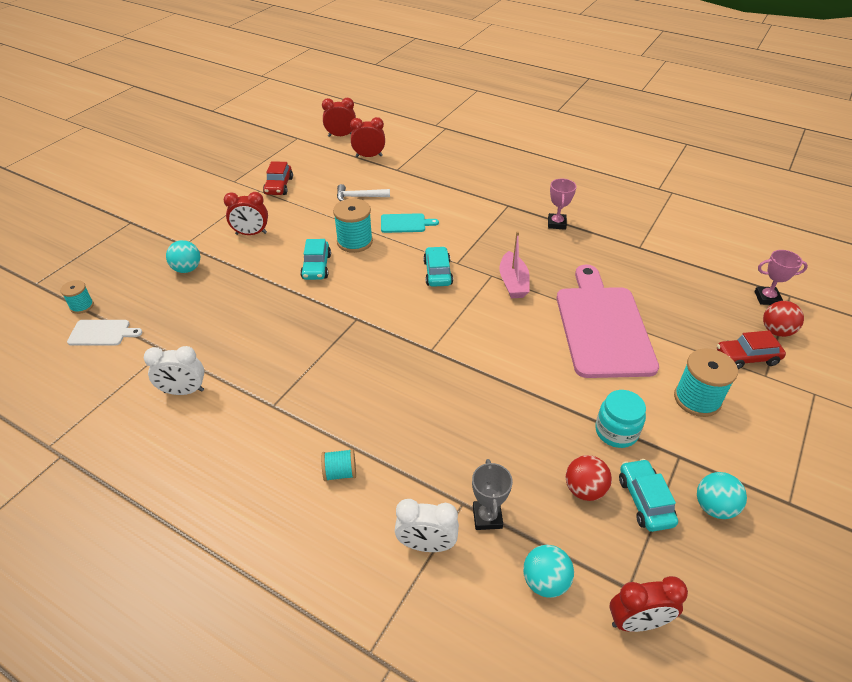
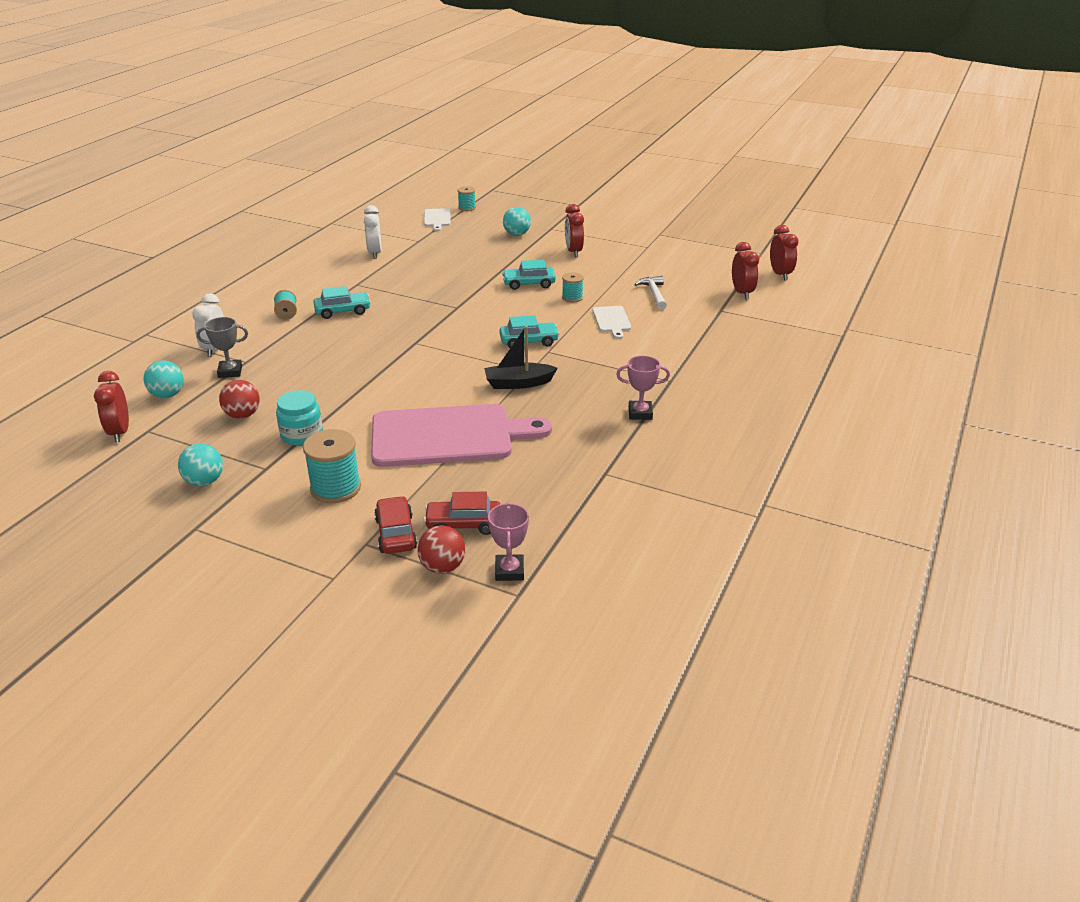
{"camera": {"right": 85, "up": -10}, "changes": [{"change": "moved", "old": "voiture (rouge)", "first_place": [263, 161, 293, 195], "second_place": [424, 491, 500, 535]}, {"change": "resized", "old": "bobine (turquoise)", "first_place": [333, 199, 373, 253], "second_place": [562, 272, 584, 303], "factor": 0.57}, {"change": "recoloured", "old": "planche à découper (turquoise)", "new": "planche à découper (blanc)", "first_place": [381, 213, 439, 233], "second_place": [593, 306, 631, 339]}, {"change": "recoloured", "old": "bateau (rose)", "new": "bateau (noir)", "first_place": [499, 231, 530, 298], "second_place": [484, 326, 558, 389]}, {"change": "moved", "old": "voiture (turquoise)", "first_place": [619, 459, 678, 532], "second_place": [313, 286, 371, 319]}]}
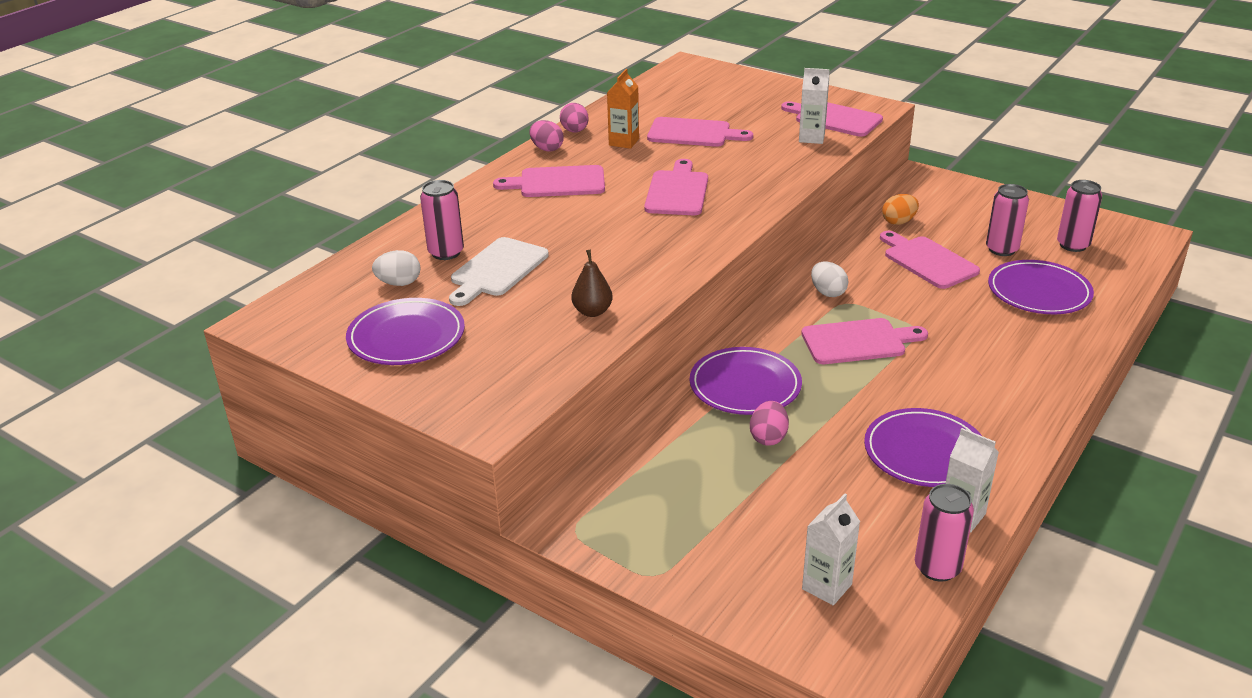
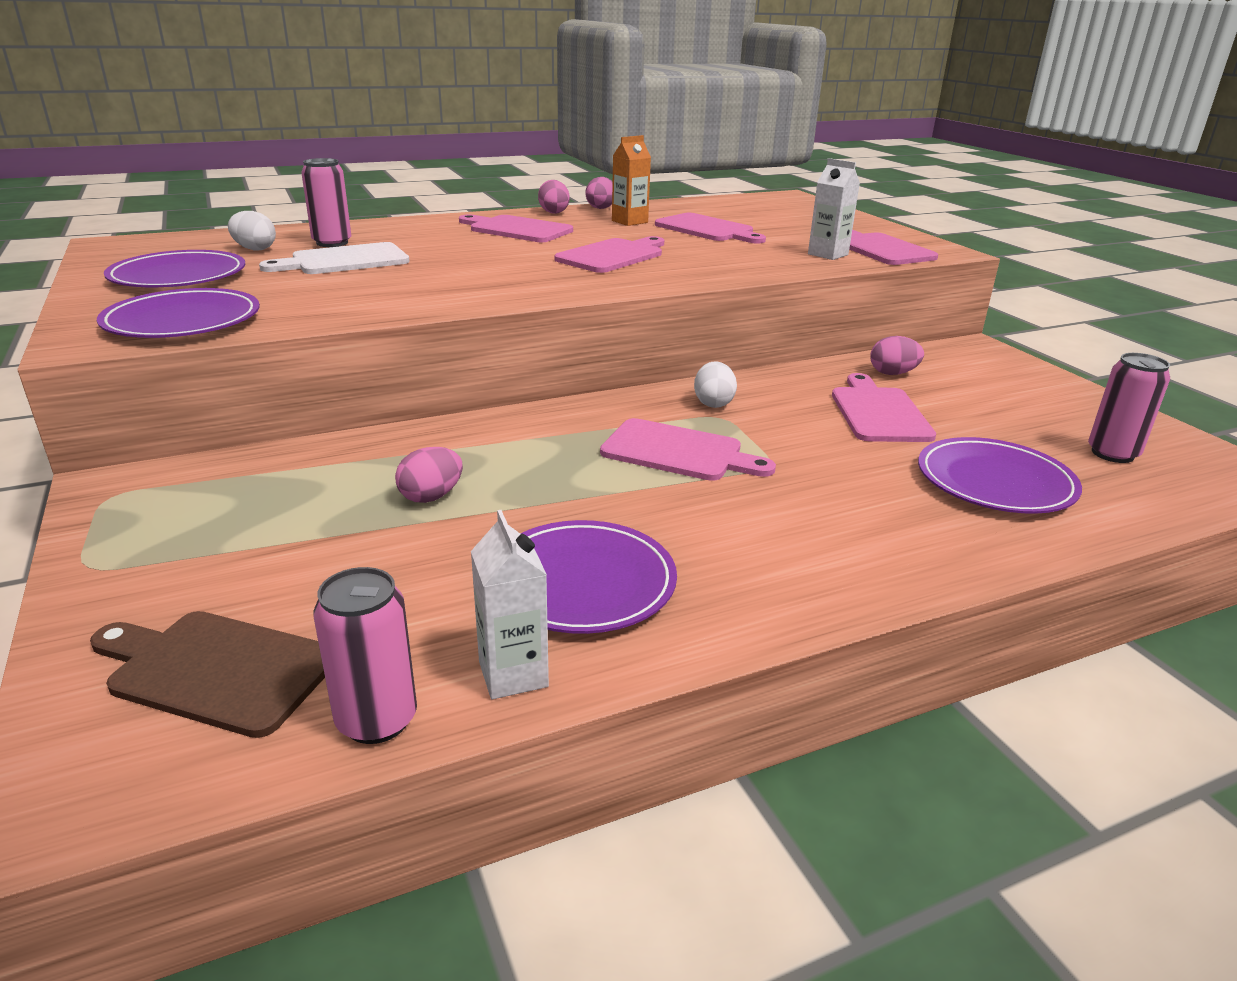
{"camera": {"right": 30, "up": -5}, "changes": [{"change": "removed", "old": "poire (marron)", "first_place": [572, 250, 613, 317]}, {"change": "moved", "old": "assiette (violet)", "first_place": [690, 347, 802, 415], "second_place": [97, 288, 260, 338]}, {"change": "replaced", "old": "brique de lait (blanc)", "new": "planche à découper (marron)", "first_place": [802, 494, 860, 605], "second_place": [90, 611, 325, 738]}, {"change": "recoloured", "old": "œuf (orange)", "new": "œuf (rose)", "first_place": [882, 194, 919, 225], "second_place": [870, 336, 924, 375]}, {"change": "removed", "old": "canette (rose)", "first_place": [986, 184, 1029, 256]}]}
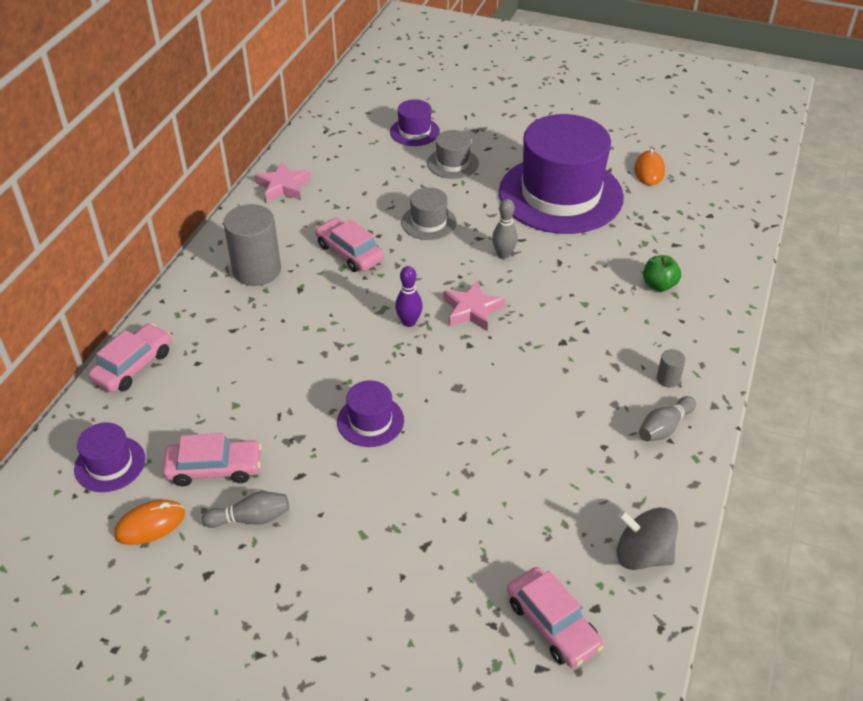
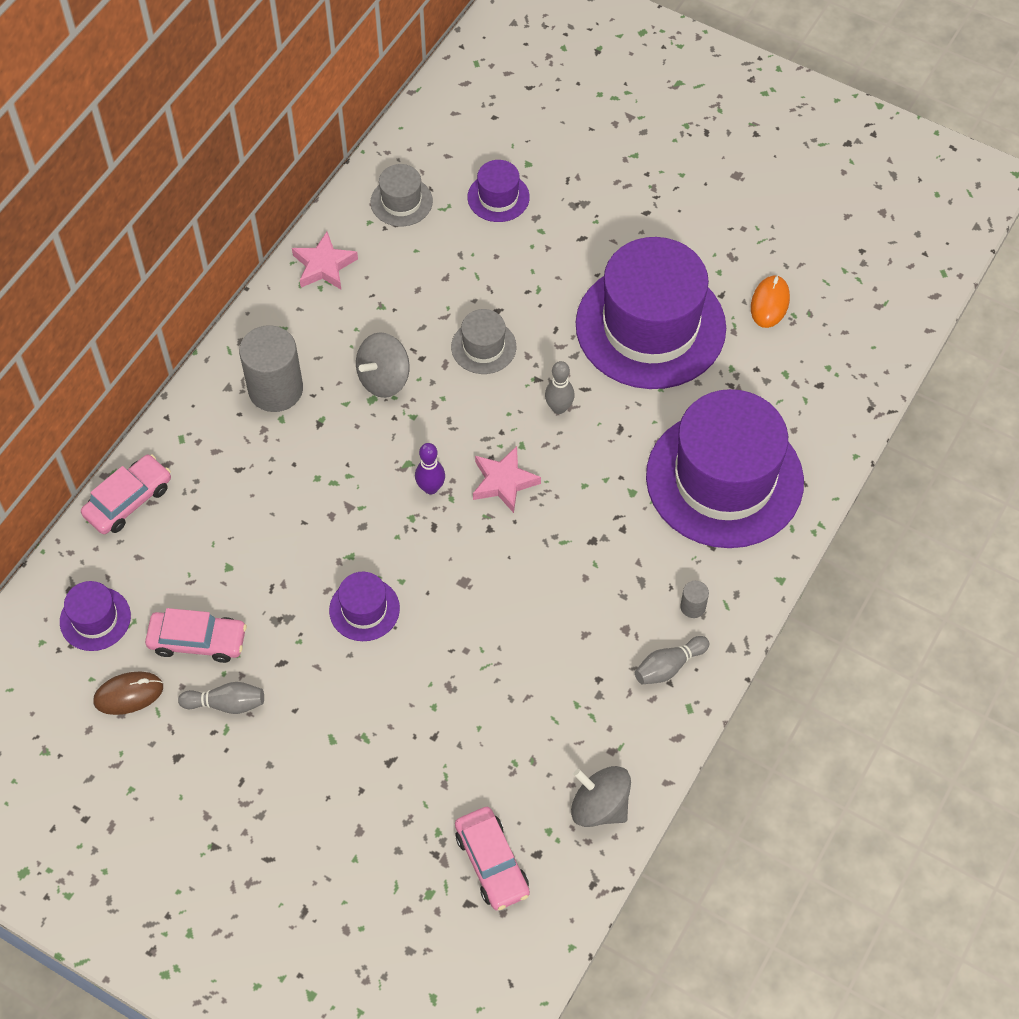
{"camera": {"right": 10, "up": 15}, "changes": [{"change": "recoloured", "old": "souris (orange)", "new": "souris (marron)", "first_place": [114, 500, 185, 545], "second_place": [94, 672, 163, 715]}, {"change": "replaced", "old": "voiture (rose)", "new": "toupie (gris)", "first_place": [315, 217, 384, 272], "second_place": [356, 332, 410, 398]}, {"change": "moved", "old": "chapeau (gris)", "first_place": [427, 130, 479, 179], "second_place": [370, 164, 433, 226]}, {"change": "replaced", "old": "pomme (vert)", "new": "chapeau (violet)", "first_place": [643, 255, 681, 291], "second_place": [646, 389, 804, 548]}]}
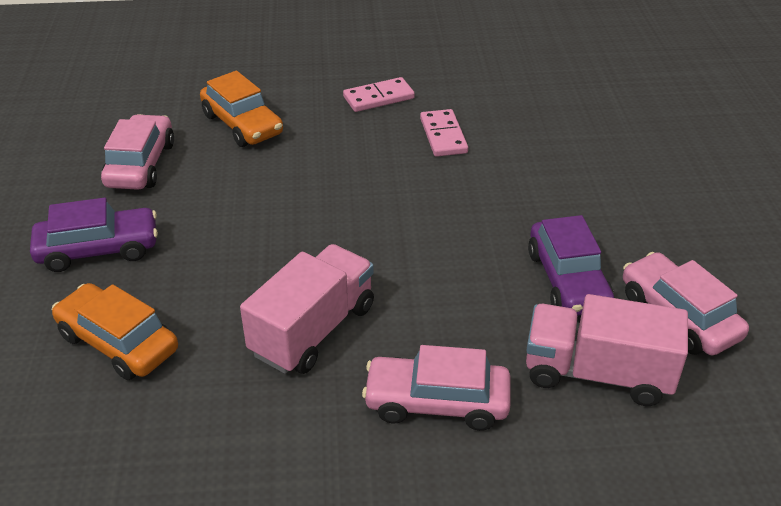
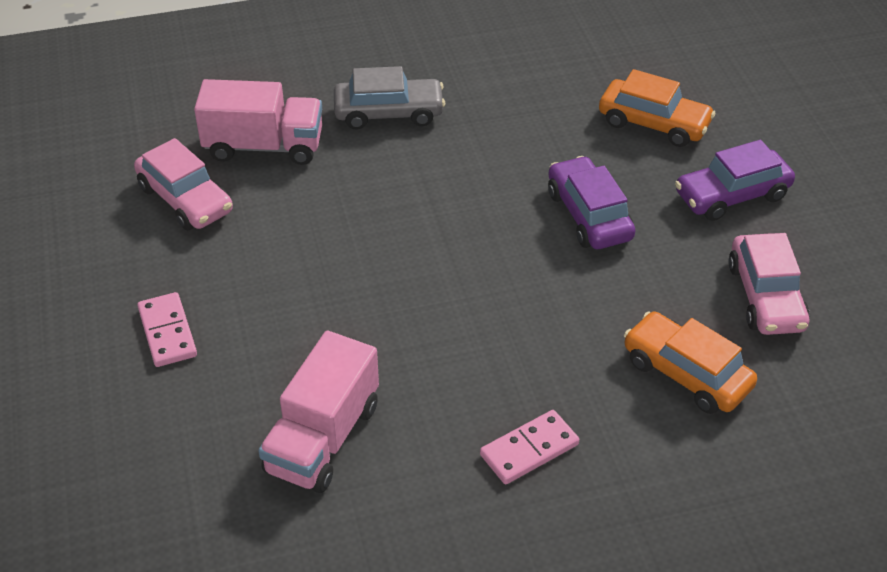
{"camera": {"right": 170, "up": 5}, "changes": [{"change": "moved", "old": "camion (rose)", "first_place": [240, 244, 374, 374], "second_place": [258, 331, 379, 493]}, {"change": "recoloured", "old": "voiture (rose)", "new": "voiture (gris)", "first_place": [362, 345, 511, 431], "second_place": [334, 66, 445, 129]}, {"change": "moved", "old": "domino (rose)", "first_place": [420, 109, 468, 157], "second_place": [137, 292, 197, 367]}, {"change": "moved", "old": "voiture (violet)", "first_place": [528, 215, 614, 316], "second_place": [548, 156, 636, 249]}]}
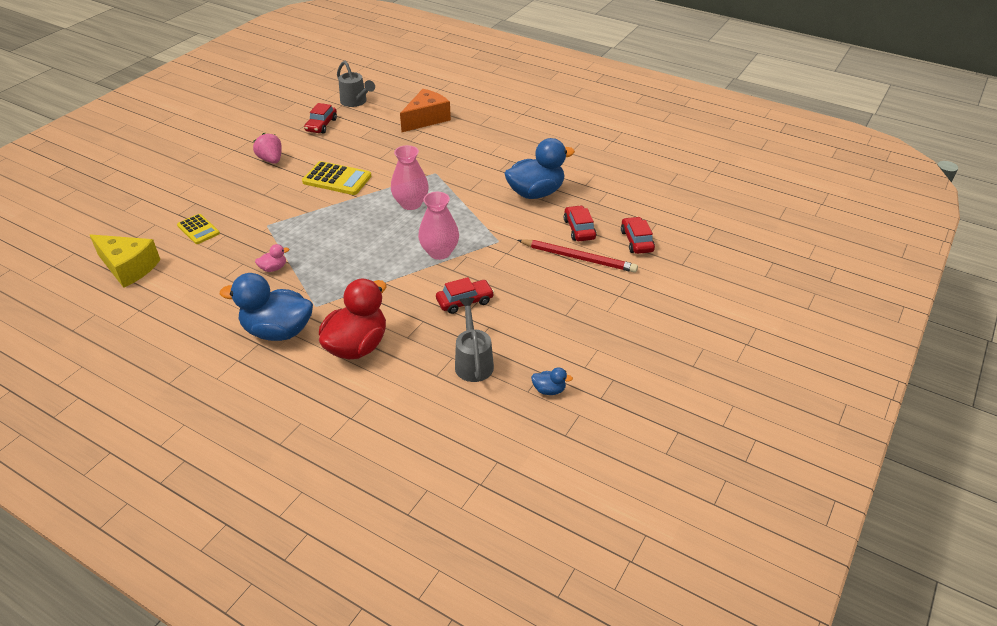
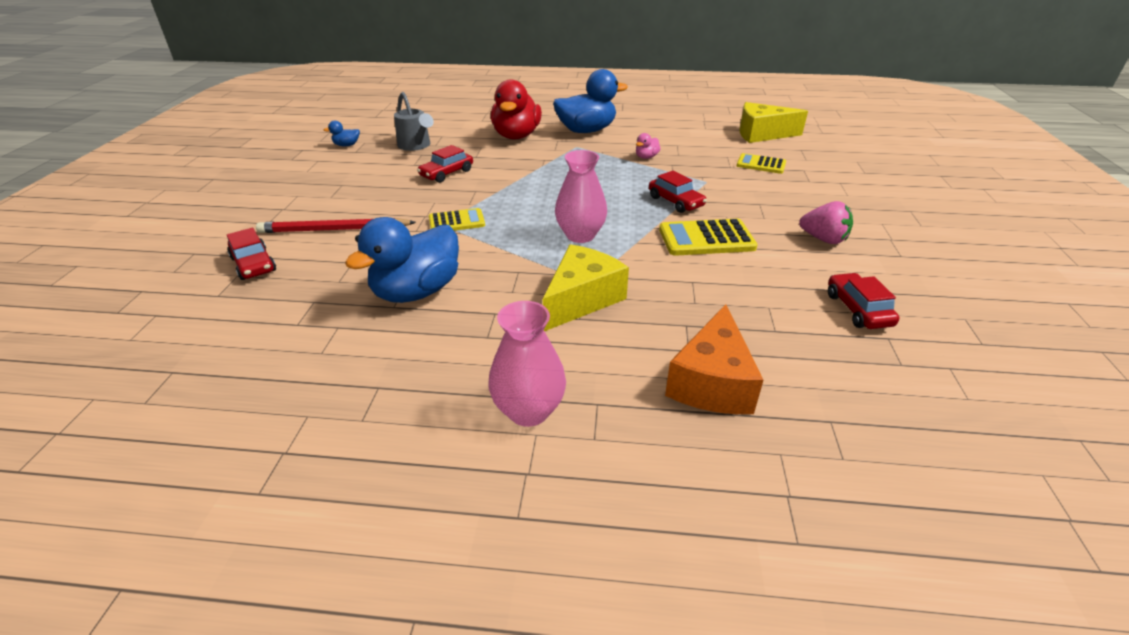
{"camera": {"right": 155, "up": -5}, "changes": [{"change": "removed", "old": "arrosoir (gris)", "first_place": [337, 61, 375, 107]}, {"change": "moved", "old": "vase (rose)", "first_place": [418, 192, 459, 260], "second_place": [488, 301, 566, 427]}, {"change": "moved", "old": "voiture (rouge)", "first_place": [564, 205, 597, 241], "second_place": [649, 171, 707, 213]}, {"change": "added", "new": "calculatrice (jaune)", "second_place": [429, 208, 485, 231]}, {"change": "added", "new": "fromage (jaune)", "second_place": [543, 244, 629, 331]}]}
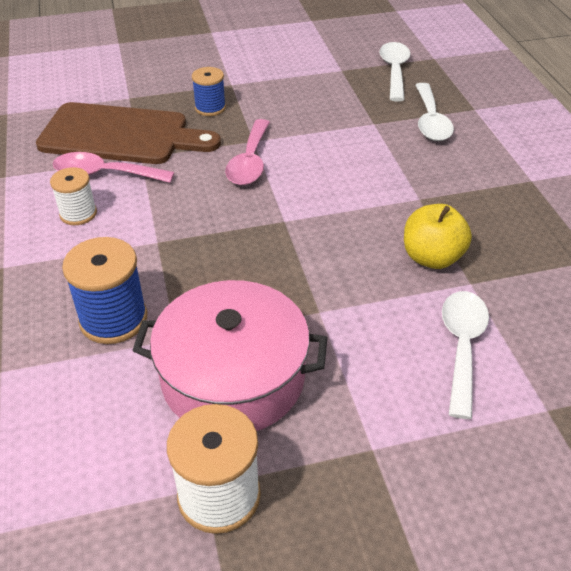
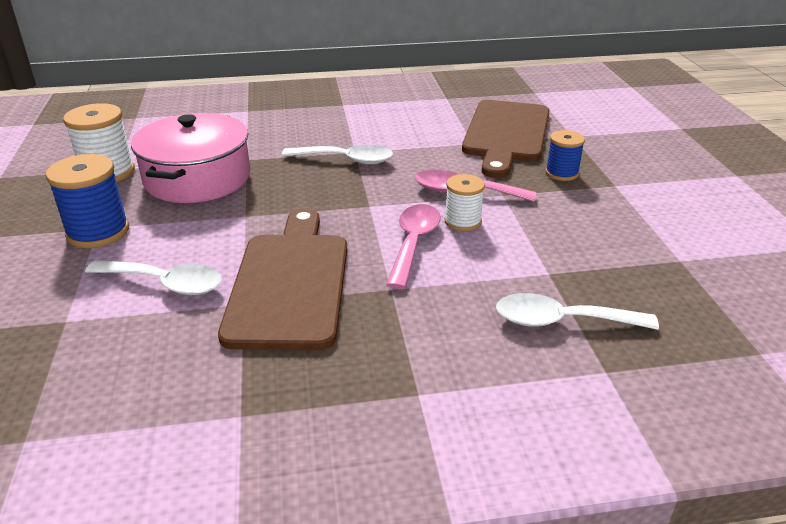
{"camera": {"right": 95, "up": -10}, "changes": [{"change": "moved", "old": "bobine (blanc)", "first_place": [50, 167, 97, 225], "second_place": [445, 174, 485, 231]}, {"change": "moved", "old": "cuillère (rose)", "first_place": [53, 152, 174, 183], "second_place": [386, 204, 441, 289]}, {"change": "moved", "old": "bobine (bleu)", "first_place": [62, 237, 147, 344], "second_place": [45, 154, 129, 248]}, {"change": "moved", "old": "cuillère (blanc)", "first_place": [379, 42, 411, 102], "second_place": [282, 145, 393, 164]}, {"change": "replaced", "old": "pomme (jaune)", "new": "planche à découper (marron)", "first_place": [404, 204, 472, 269], "second_place": [218, 208, 347, 350]}]}
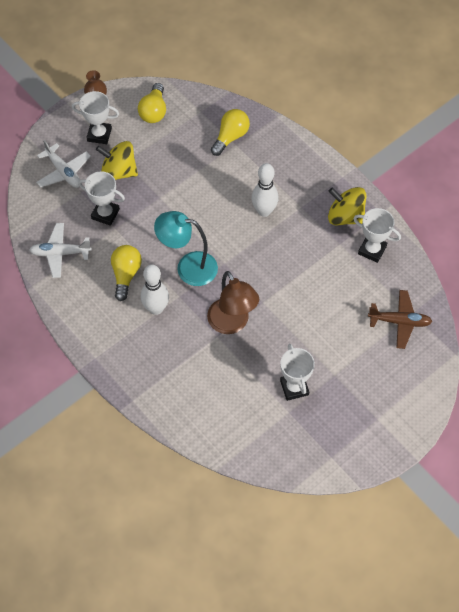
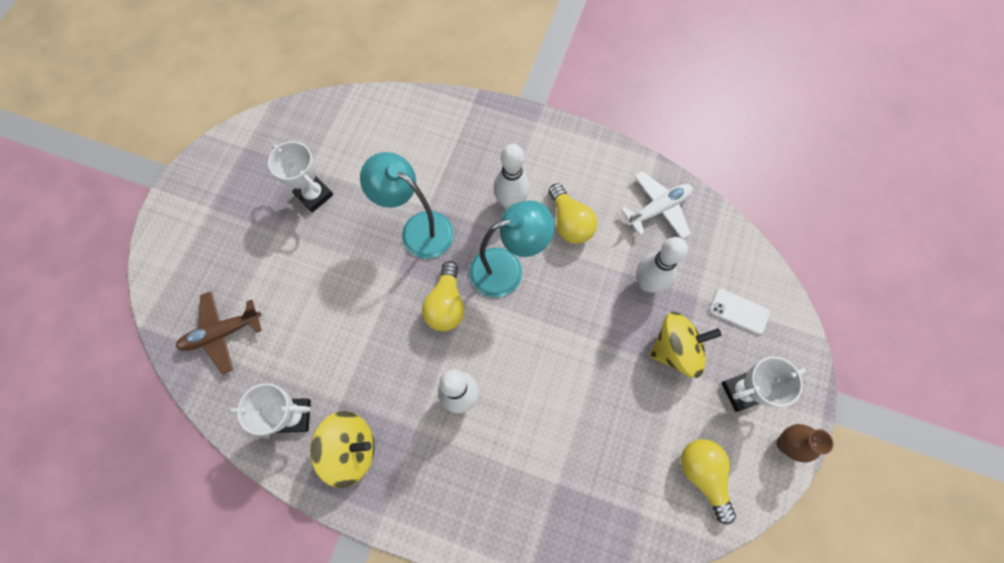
{"camera": {"right": 150, "up": 10}, "changes": [{"change": "replaced", "old": "avion (blanc)", "new": "téléphone (blanc)", "first_place": [36, 140, 91, 188], "second_place": [709, 289, 770, 334]}, {"change": "replaced", "old": "trophée (blanc)", "new": "quille (blanc)", "first_place": [78, 172, 125, 226], "second_place": [636, 237, 688, 292]}, {"change": "recoloured", "old": "lampe (marron)", "new": "lampe (turquoise)", "first_place": [207, 271, 259, 334], "second_place": [360, 152, 454, 259]}, {"change": "moved", "old": "ampoule (jaune)", "first_place": [211, 109, 250, 156], "second_place": [422, 261, 464, 331]}]}
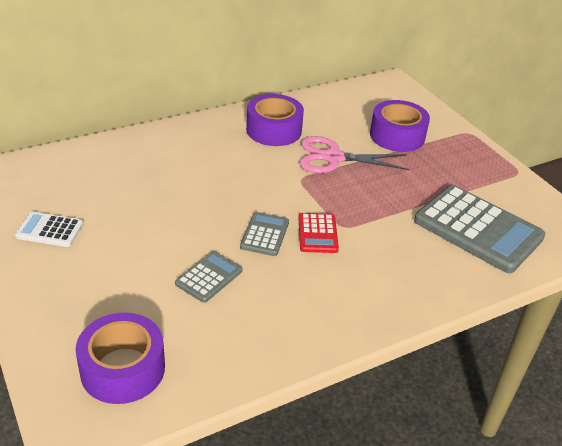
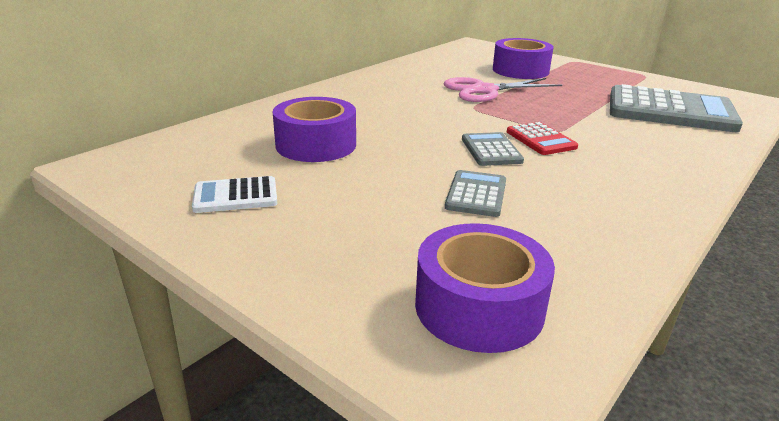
{"camera": {"right": -20, "up": -10}, "changes": [{"change": "moved", "old": "ruban adhésif (violet)", "first_place": [246, 94, 304, 146], "second_place": [273, 97, 356, 162]}]}
